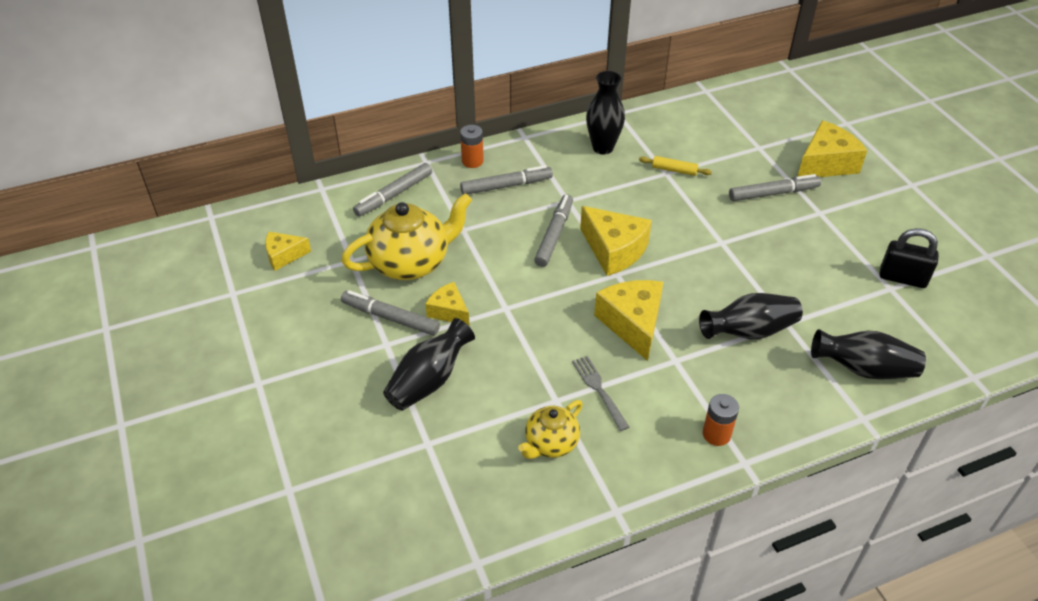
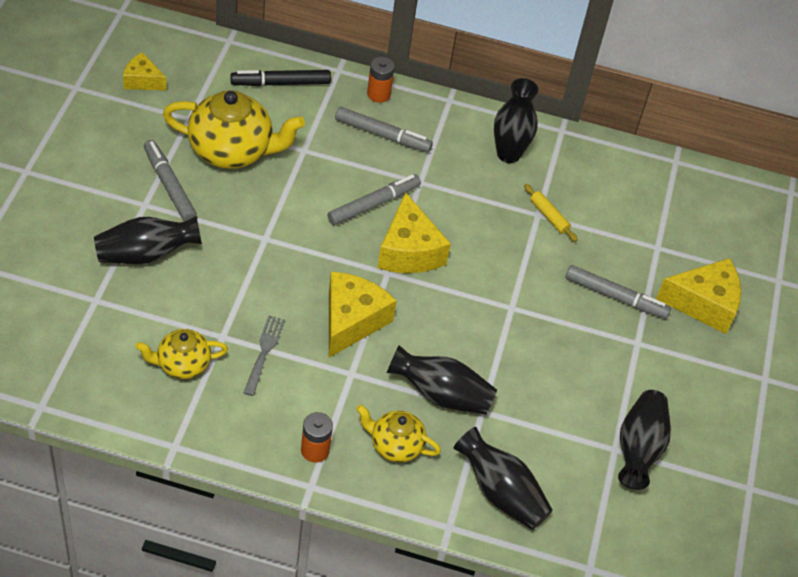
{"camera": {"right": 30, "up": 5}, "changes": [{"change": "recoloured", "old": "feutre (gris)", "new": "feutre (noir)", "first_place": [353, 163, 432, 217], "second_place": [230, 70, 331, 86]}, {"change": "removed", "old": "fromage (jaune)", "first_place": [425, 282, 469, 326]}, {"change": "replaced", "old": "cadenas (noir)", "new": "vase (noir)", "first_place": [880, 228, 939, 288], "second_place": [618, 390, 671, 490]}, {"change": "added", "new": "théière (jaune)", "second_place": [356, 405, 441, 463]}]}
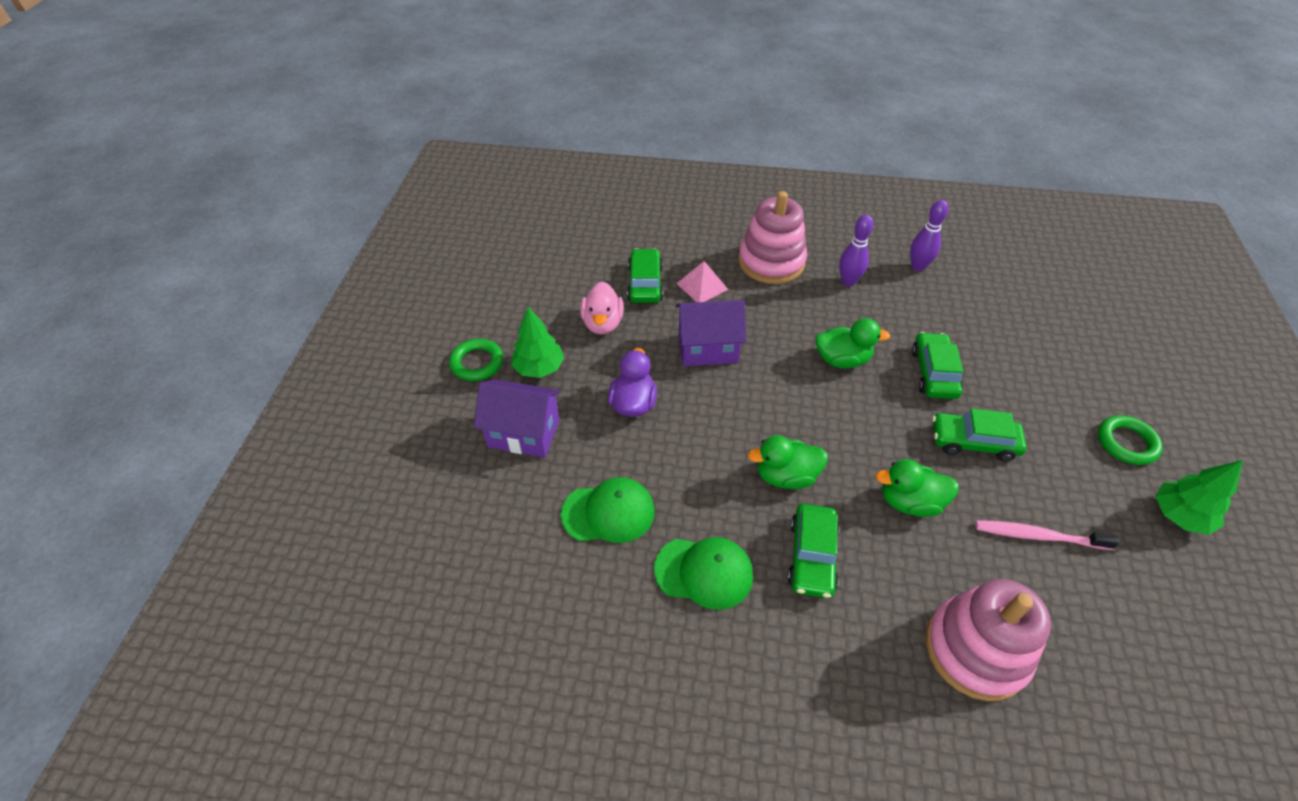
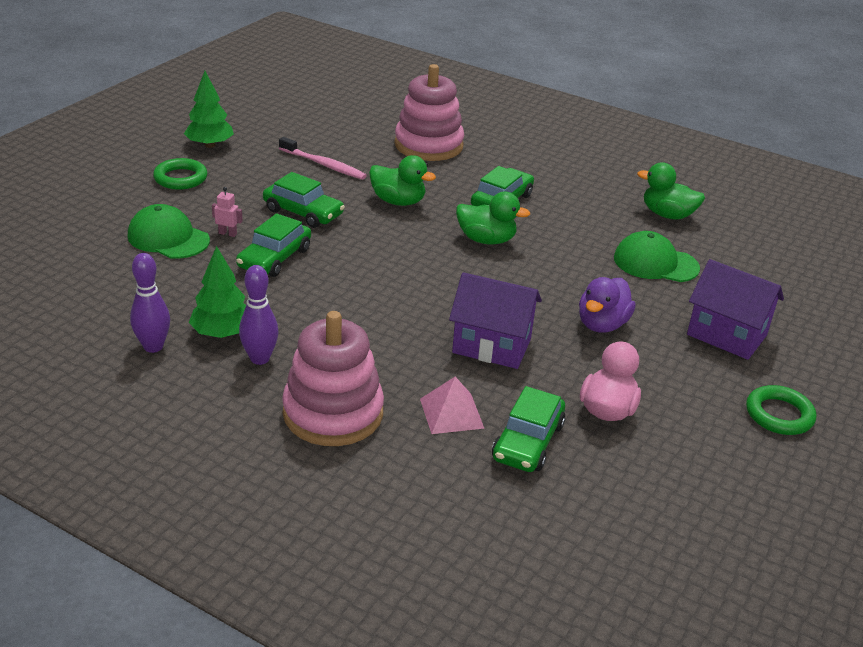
{"camera": {"right": -160, "up": -15}, "changes": [{"change": "moved", "old": "arbre (vert)", "first_place": [511, 307, 564, 378], "second_place": [189, 246, 246, 338]}, {"change": "moved", "old": "casquette (vert)", "first_place": [654, 537, 753, 610], "second_place": [128, 204, 210, 259]}, {"change": "moved", "old": "canard (vert)", "first_place": [815, 318, 890, 368], "second_place": [637, 162, 705, 220]}, {"change": "added", "new": "robot (rose)", "second_place": [212, 187, 243, 237]}]}
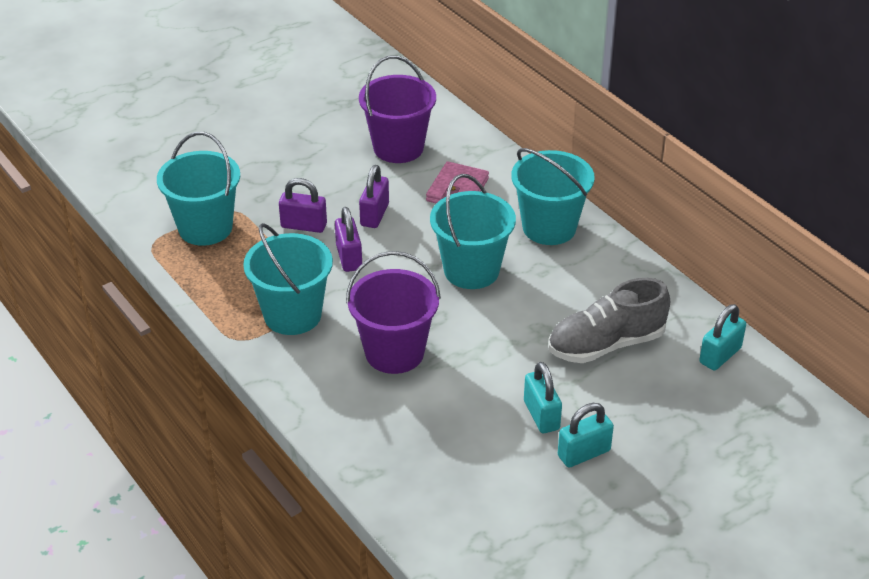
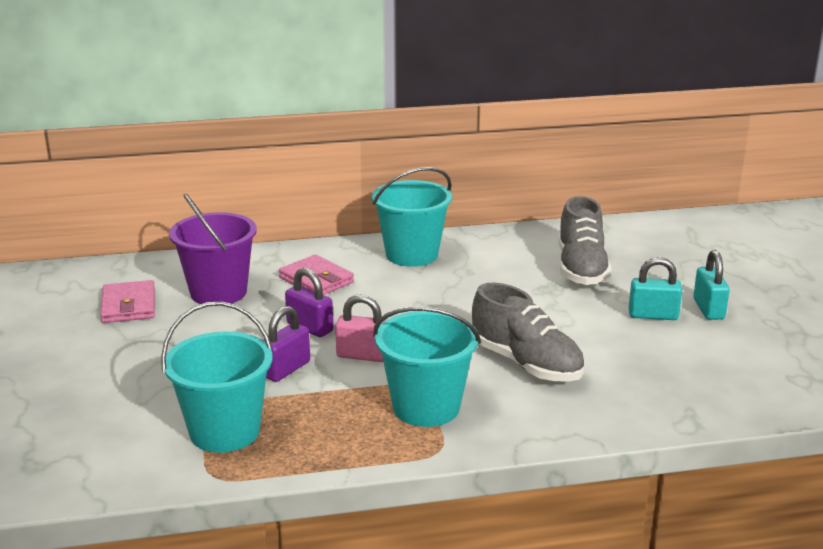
{"camera": {"right": -65, "up": -15}, "changes": [{"change": "recoloured", "old": "cadenas (violet)", "new": "cadenas (rose)", "first_place": [335, 207, 362, 272], "second_place": [335, 294, 386, 362]}, {"change": "replaced", "old": "seau (violet)", "new": "chaussure (gris)", "first_place": [346, 251, 441, 374], "second_place": [472, 283, 584, 382]}, {"change": "removed", "old": "seau (turquoise)", "first_place": [430, 174, 516, 289]}, {"change": "removed", "old": "cadenas (turquoise)", "first_place": [699, 304, 746, 371]}, {"change": "added", "new": "portefeuille (rose)", "second_place": [100, 280, 155, 323]}]}
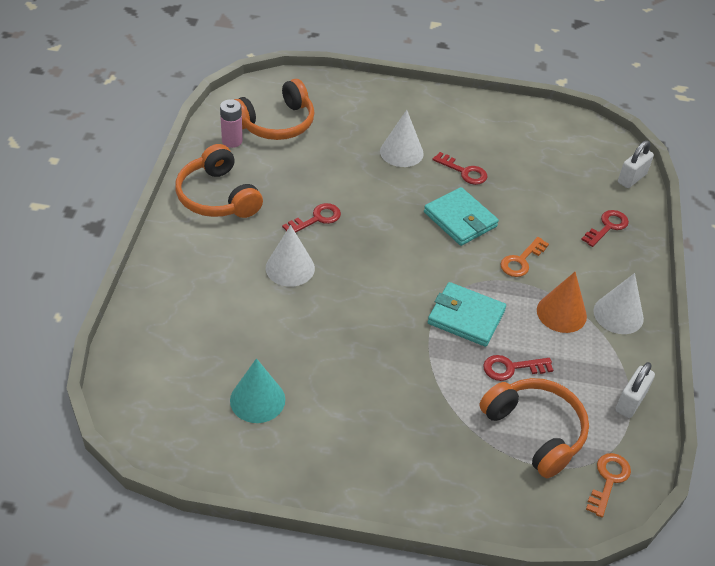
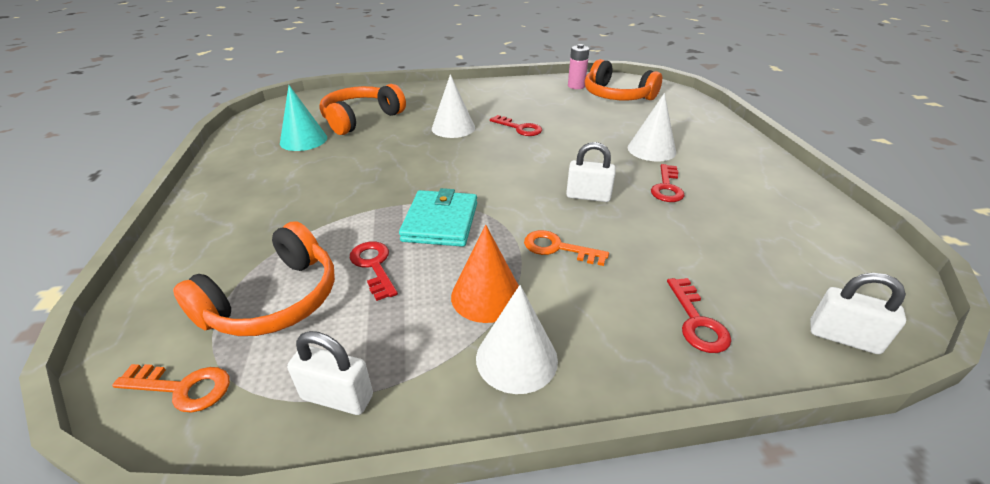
{"camera": {"right": 75, "up": -10}, "changes": [{"change": "moved", "old": "casque audio (orange)", "first_place": [175, 144, 263, 218], "second_place": [319, 84, 406, 135]}, {"change": "replaced", "old": "portefeuille (turquoise)", "new": "cadenas (blanc)", "first_place": [424, 187, 499, 246], "second_place": [566, 142, 616, 202]}, {"change": "turned", "old": "clé (rouge)", "first_place": [581, 210, 629, 247], "second_place": [667, 278, 731, 353], "degrees": 60}]}
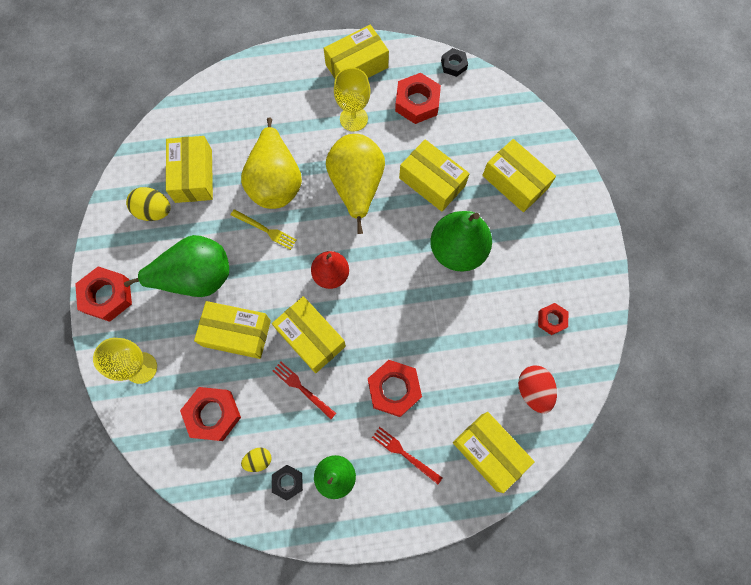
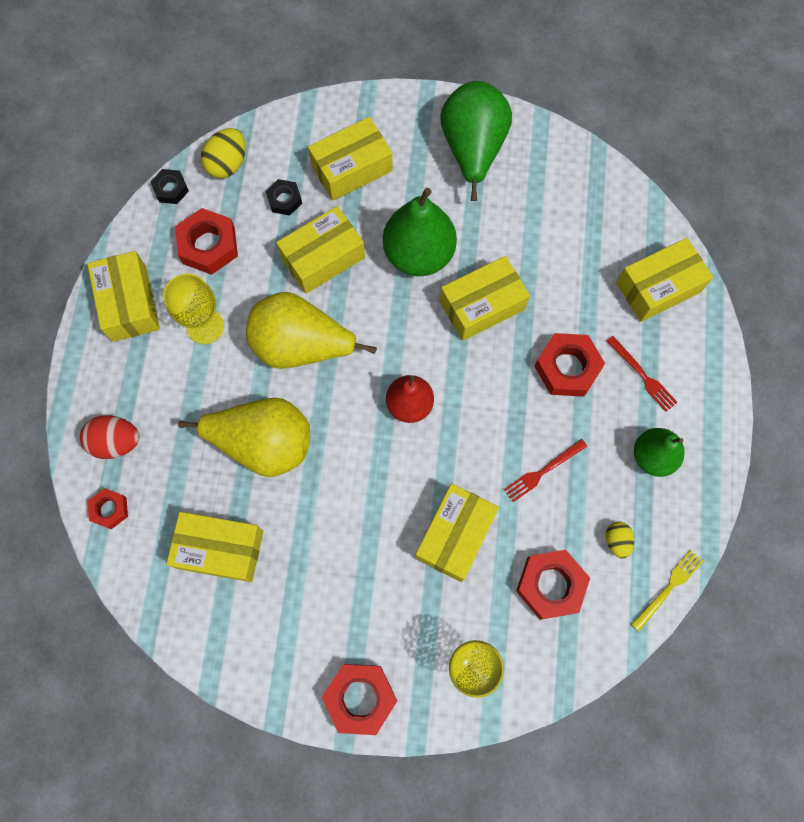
{"camera": {"right": -75, "up": 0}, "changes": [{"change": "moved", "old": "poire (vert)", "first_place": [124, 235, 229, 297], "second_place": [441, 81, 512, 201]}, {"change": "moved", "old": "œuf (jaune)", "first_place": [126, 187, 171, 221], "second_place": [201, 128, 245, 179]}, {"change": "moved", "old": "fourchette (jaune)", "first_place": [231, 209, 297, 250], "second_place": [631, 550, 703, 632]}, {"change": "moved", "old": "boîte (jaune)", "first_place": [272, 296, 346, 373], "second_place": [440, 256, 530, 341]}, {"change": "moved", "old": "écrou (noir)", "first_place": [272, 465, 303, 501], "second_place": [266, 179, 302, 216]}, {"change": "turned", "old": "fourchette (rouge)", "first_place": [372, 427, 442, 484], "second_place": [606, 336, 678, 412], "degrees": -90}, {"change": "moved", "old": "œuf (rouge)", "first_place": [518, 365, 557, 414], "second_place": [80, 415, 140, 459]}, {"change": "moved", "old": "écrou (rouge)", "first_place": [538, 303, 568, 335], "second_place": [88, 488, 128, 529]}]}
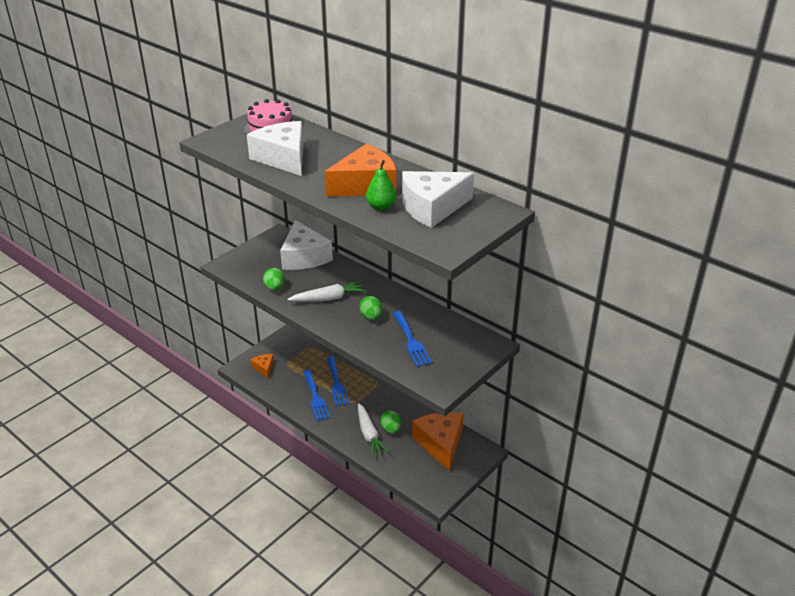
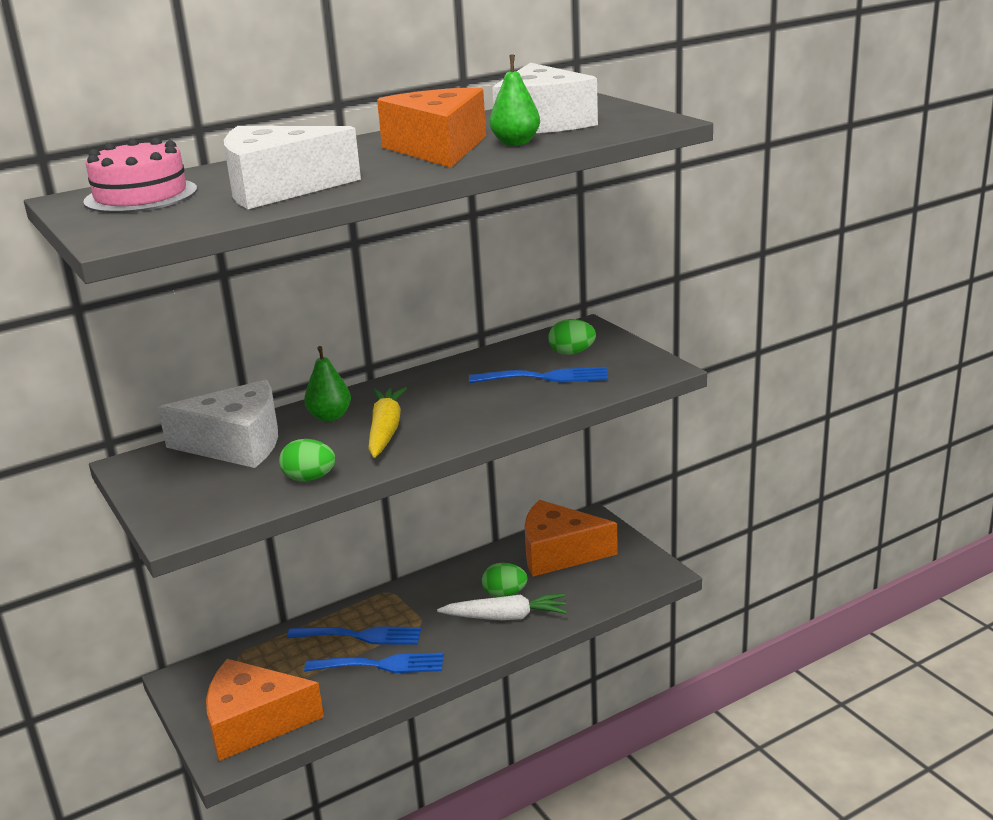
{"camera": {"right": -70, "up": -10}, "changes": [{"change": "resized", "old": "fromage (orange)", "first_place": [251, 354, 274, 378], "second_place": [206, 659, 324, 761], "factor": 2.05}, {"change": "recoloured", "old": "carotte (blanc)", "new": "carotte (jaune)", "first_place": [287, 280, 367, 302], "second_place": [368, 387, 407, 458]}, {"change": "moved", "old": "œuf (vert)", "first_place": [359, 296, 382, 320], "second_place": [548, 319, 596, 355]}, {"change": "added", "new": "poire (vert)", "second_place": [304, 346, 351, 421]}]}
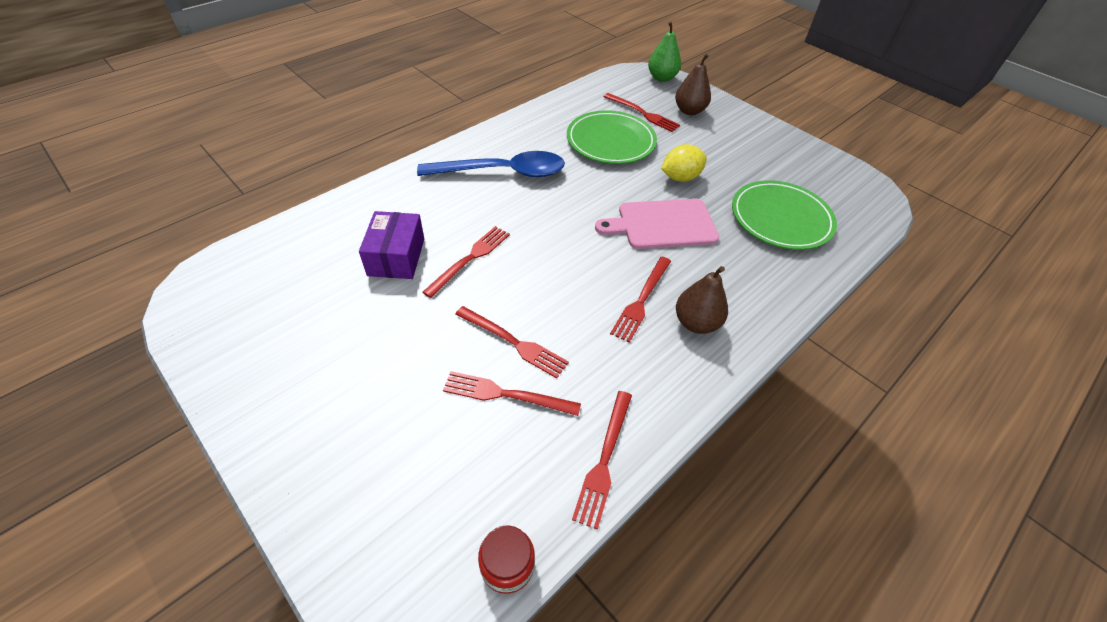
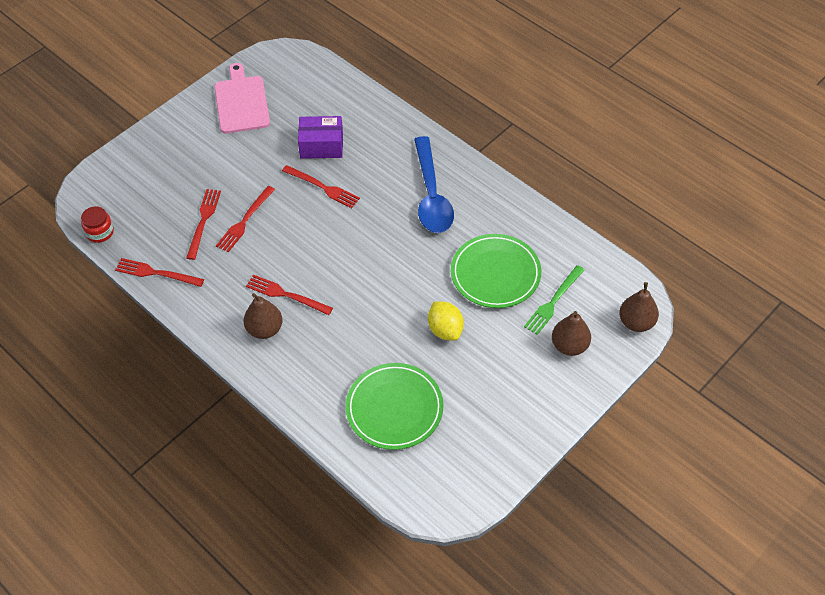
{"camera": {"right": 90, "up": 5}, "changes": [{"change": "moved", "old": "planche à découper (rose)", "first_place": [595, 199, 719, 249], "second_place": [214, 63, 270, 134]}, {"change": "recoloured", "old": "fourchette (rouge)", "new": "fourchette (vert)", "first_place": [604, 93, 680, 132], "second_place": [524, 265, 584, 335]}, {"change": "recoloured", "old": "poire (vert)", "new": "poire (marron)", "first_place": [648, 21, 681, 82], "second_place": [619, 282, 659, 332]}]}
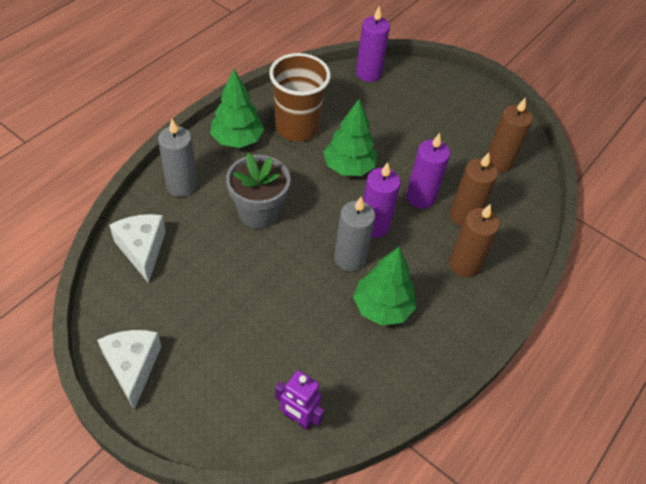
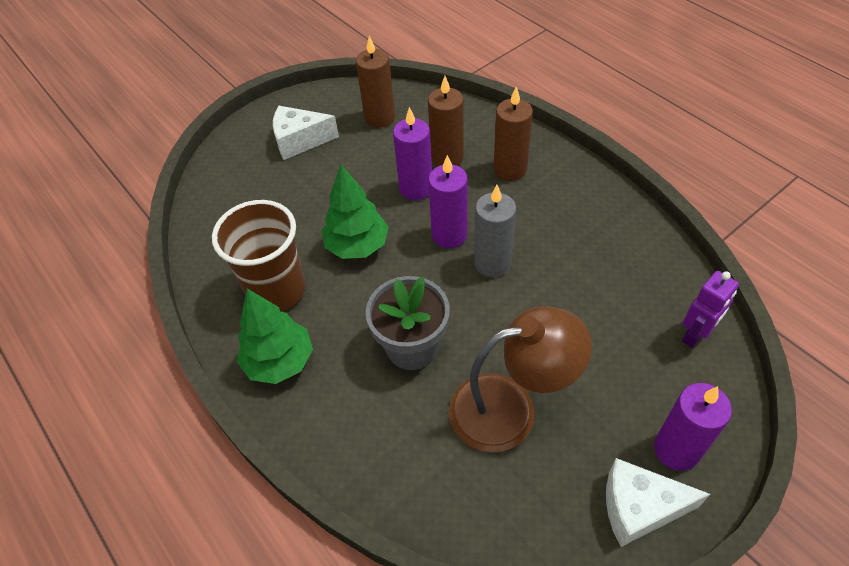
{"camera": {"right": -70, "up": 0}, "changes": [{"change": "moved", "old": "fromage (blanc)", "first_place": [109, 214, 166, 283], "second_place": [273, 106, 339, 160]}, {"change": "removed", "old": "bougie (gris)", "first_place": [158, 119, 197, 197]}, {"change": "removed", "old": "arbre (vert)", "first_place": [353, 246, 416, 326]}, {"change": "moved", "old": "bougie (violet)", "first_place": [356, 6, 390, 82], "second_place": [654, 383, 732, 471]}, {"change": "added", "new": "lampe (marron)", "second_place": [449, 306, 592, 453]}]}
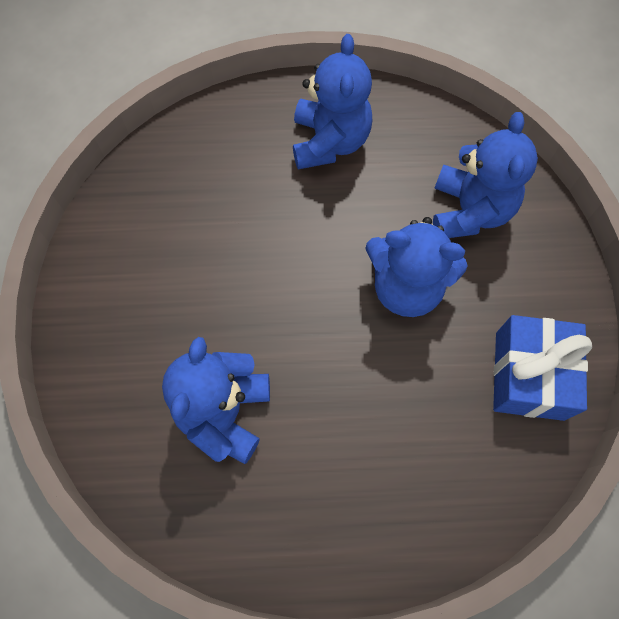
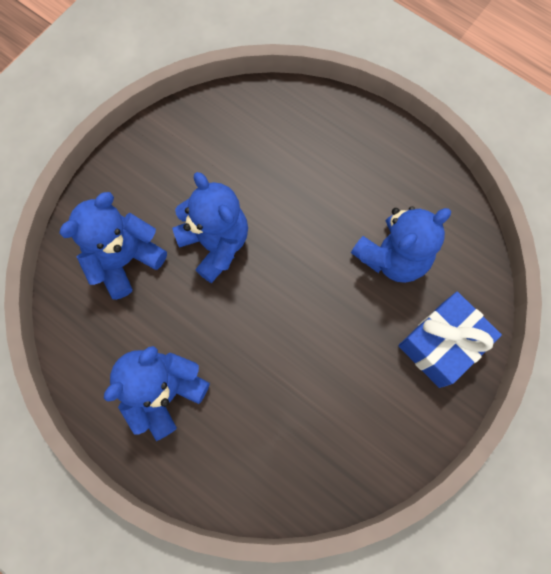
{"camera": {"right": -140, "up": 5}, "changes": [{"change": "moved", "old": "cadeau (bleu)", "first_place": [493, 315, 592, 421], "second_place": [398, 292, 502, 388]}]}
